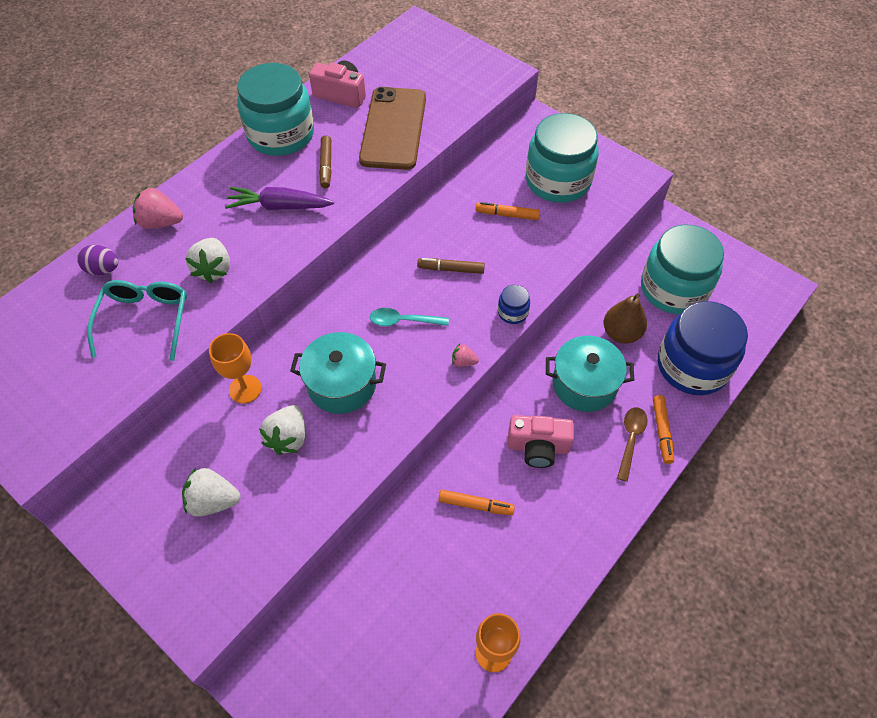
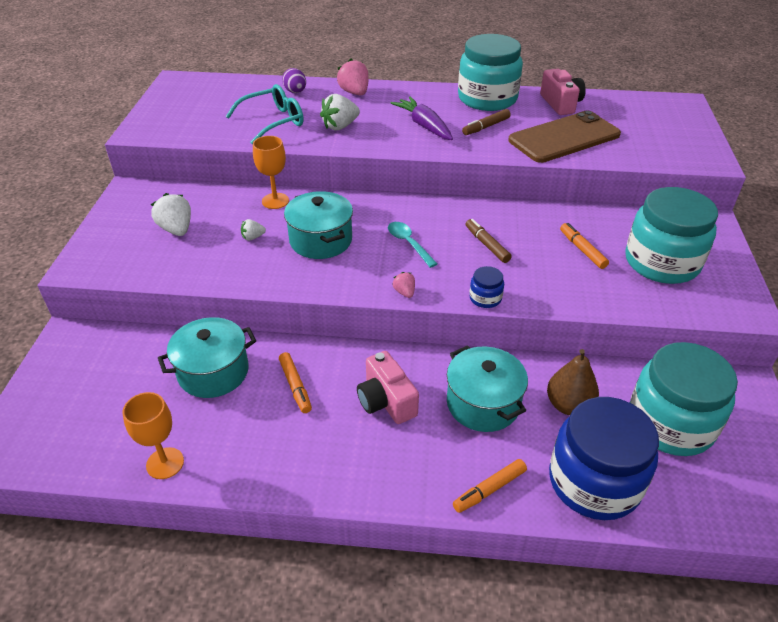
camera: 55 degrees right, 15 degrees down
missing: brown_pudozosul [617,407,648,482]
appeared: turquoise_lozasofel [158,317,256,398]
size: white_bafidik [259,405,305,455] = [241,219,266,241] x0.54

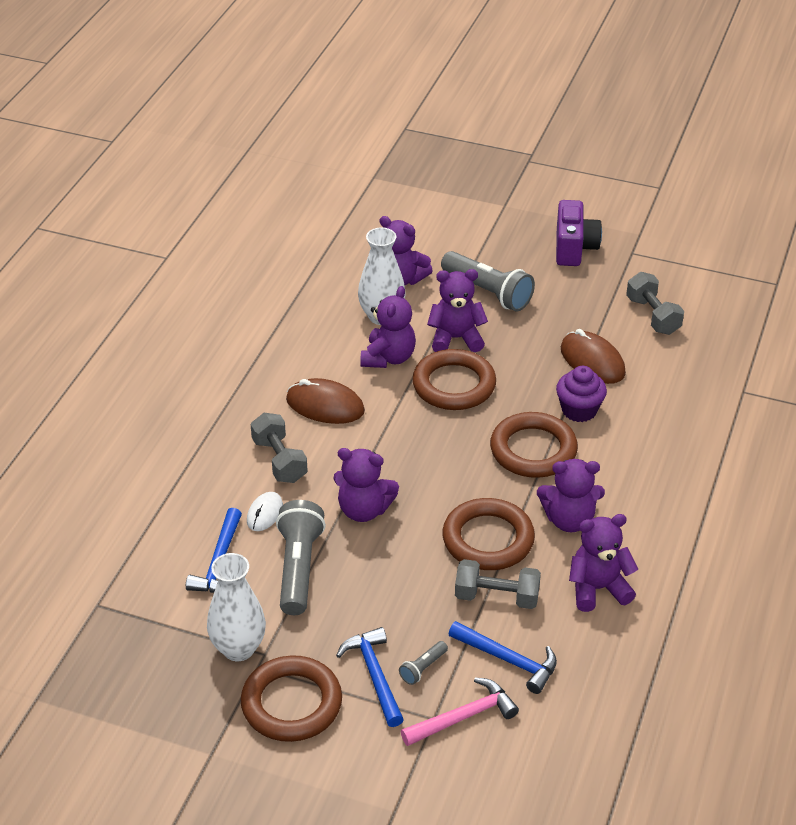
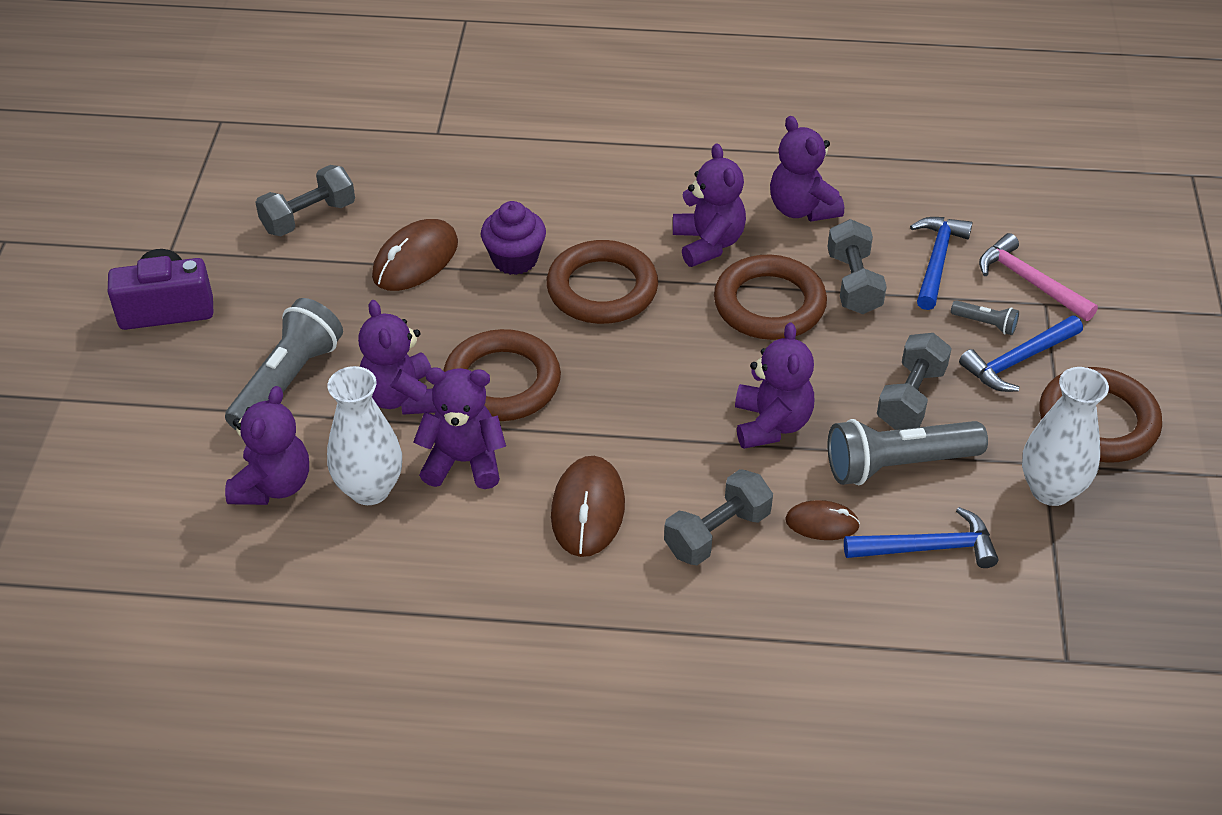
camera: 105 degrees left, 5 degrees up
appeared: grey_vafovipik [877,333,952,430]
colour: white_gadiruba [247,492,283,531] to brown_gadiruba [785,500,860,540]

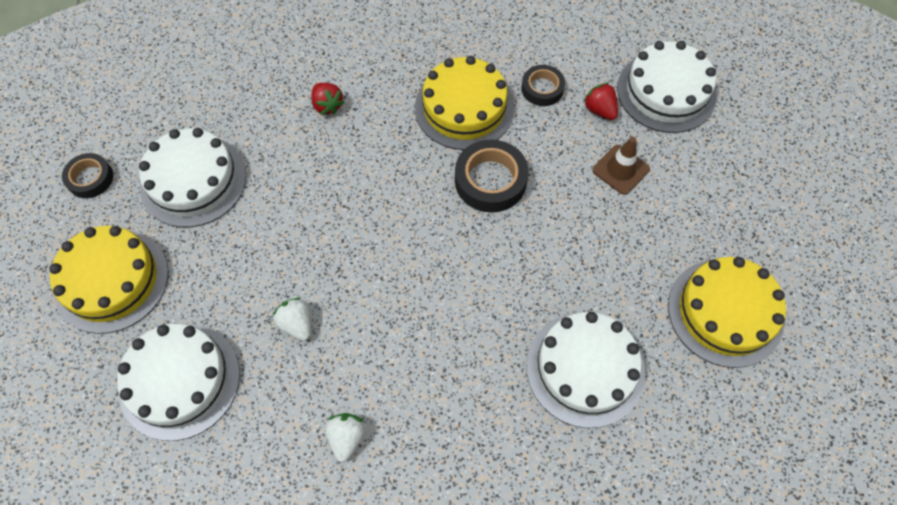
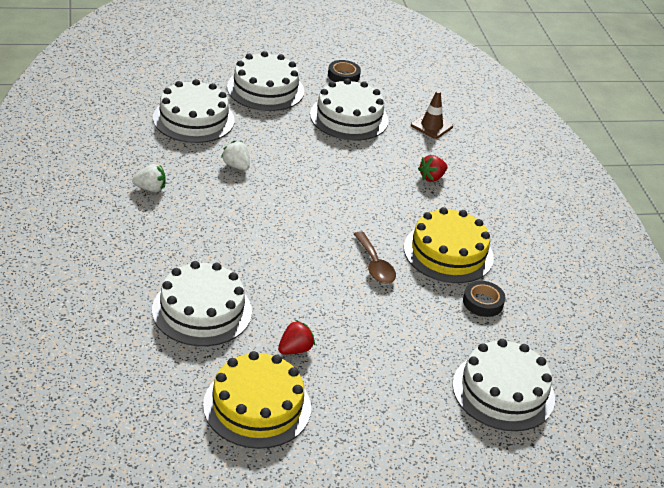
camera: 80 degrees right, 25 degrees down
relocated: red_bafidik [583,82,618,120] to [278,320,315,355]; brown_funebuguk [592,137,650,195] to [411,91,453,139]
exchanged: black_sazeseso [455,139,529,213] to brown_pudozosul [354,231,396,284]
colour: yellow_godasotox [49,226,169,334] to white_godasotox [227,51,304,111]
spun: white_bafidik [273,298,311,341] = [221,141,250,170] 90 degrees counterclockwise

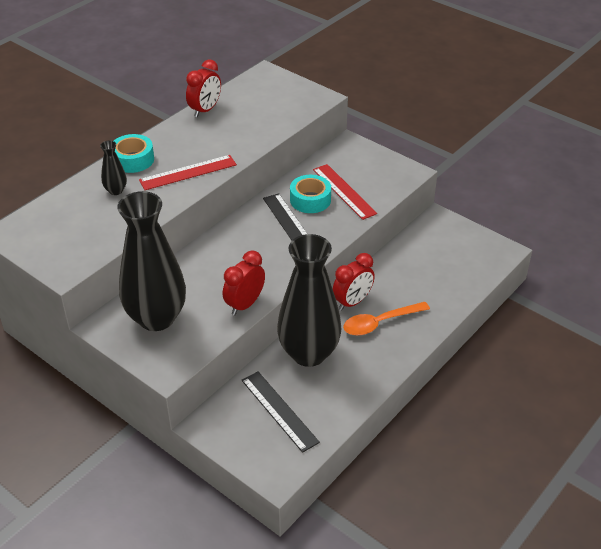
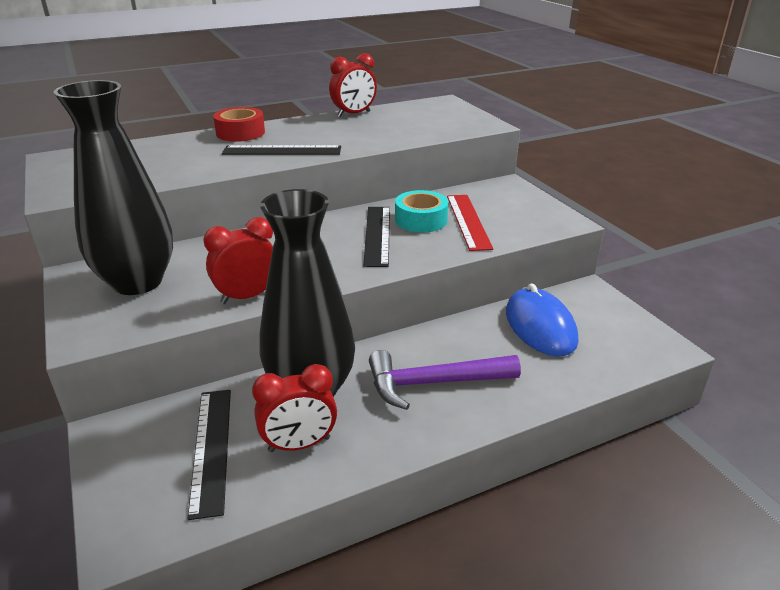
camera: 25 degrees right, 10 degrees down
missing: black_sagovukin [100,141,127,195]
appeared: blue_gadiruba [506,283,578,356]
relocated: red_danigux [333,253,375,311] to [252,364,337,452]
exchanged: orange_pudozosul [343,302,430,336] to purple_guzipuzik [369,350,521,410]
colour: turquoise_sazeseso [114,134,154,173] to red_sazeseso [213,107,265,142]; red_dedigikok [139,155,237,190] to black_dedigikok [222,145,341,155]

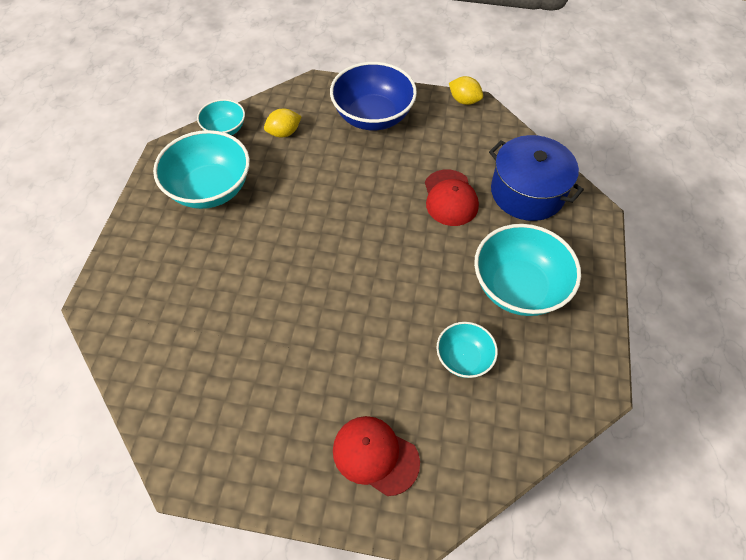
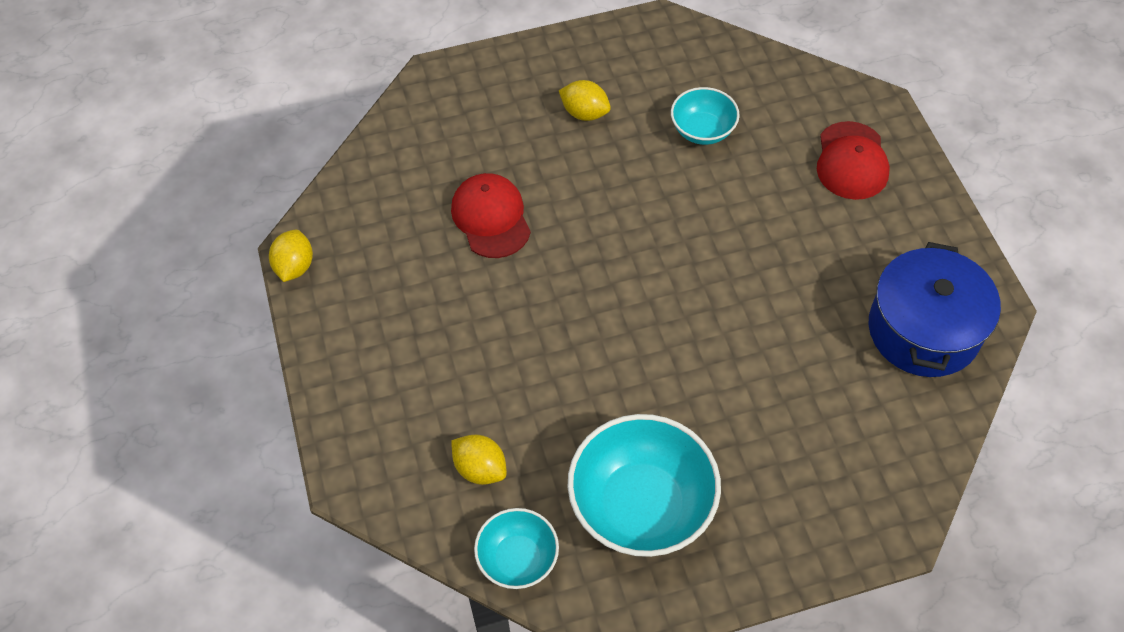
camera: 115 degrees left, 0 degrees up
missing: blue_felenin [330,62,417,130]
relocated: blue_lozasofel [489,135,584,221] to [869,242,1001,377]
exchanged: turquoise_felenin [474,224,581,316] to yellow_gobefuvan [559,80,611,121]
spun: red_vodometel [425,170,479,226] = [451,173,531,258] 75 degrees counterclockwise

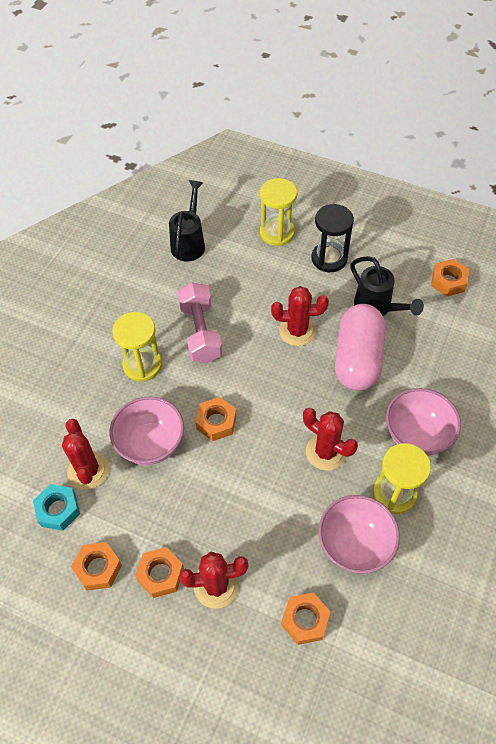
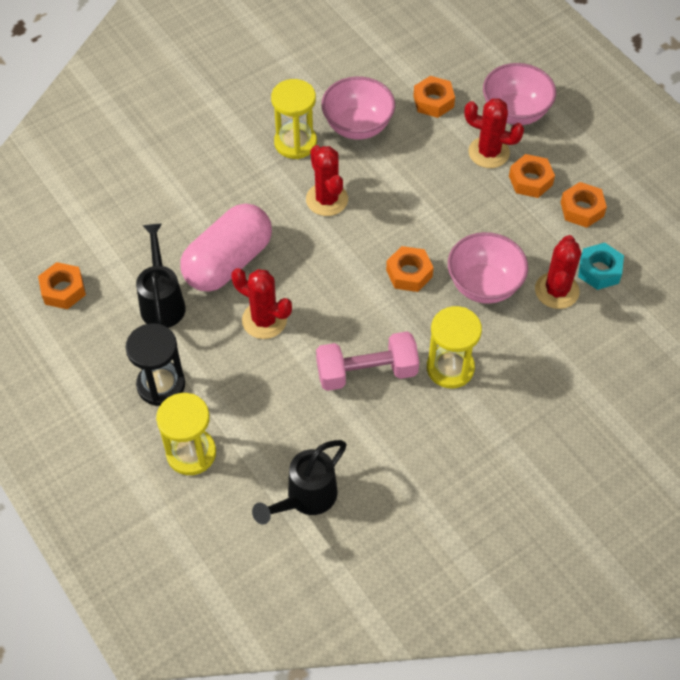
camera: 150 degrees left, 0 degrees up
relocated: pink_felenin [386,388,461,456] to [483,63,556,125]
spun: pink_vafovipik [178,282,222,363] = [316,332,419,391] 60 degrees clockwise

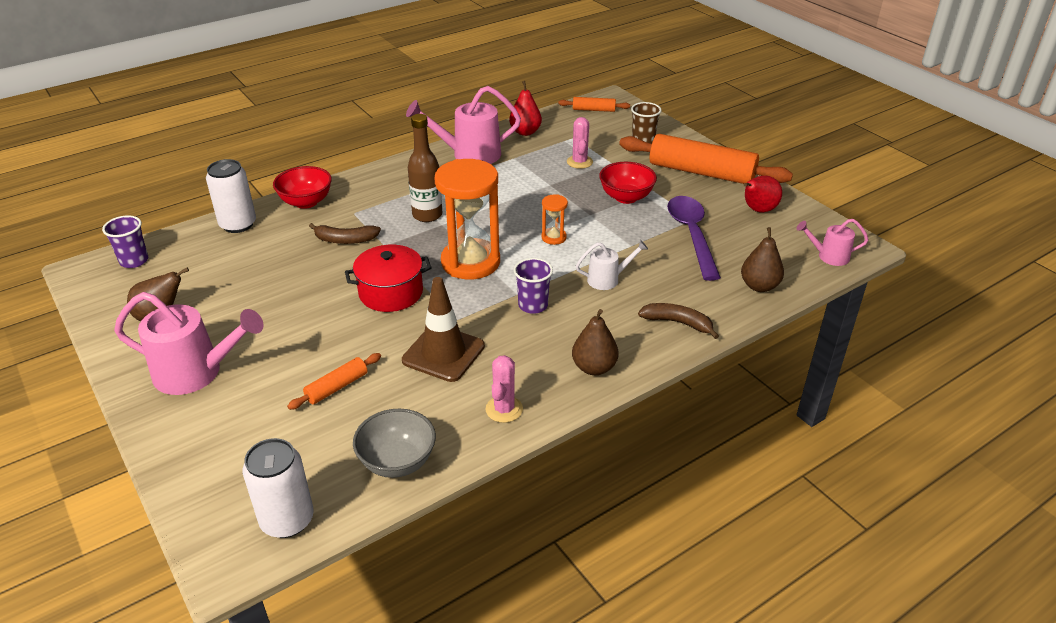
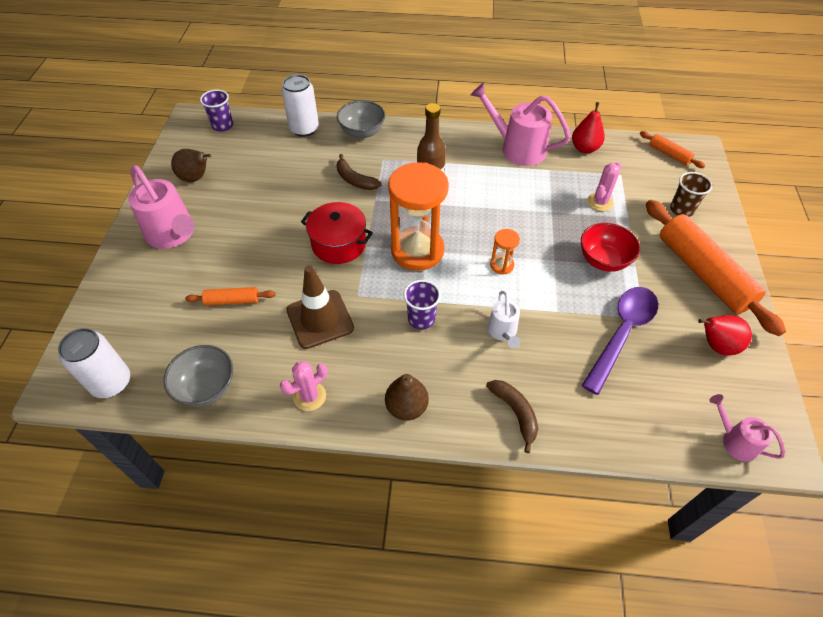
camera: 40 degrees right, 15 degrees up
missing: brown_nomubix [741,227,784,292]
colour: red_felenin [273,166,332,209] to grey_felenin [337,100,385,139]
spun: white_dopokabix [576,240,648,290] = [487,291,521,348] 60 degrees clockwise

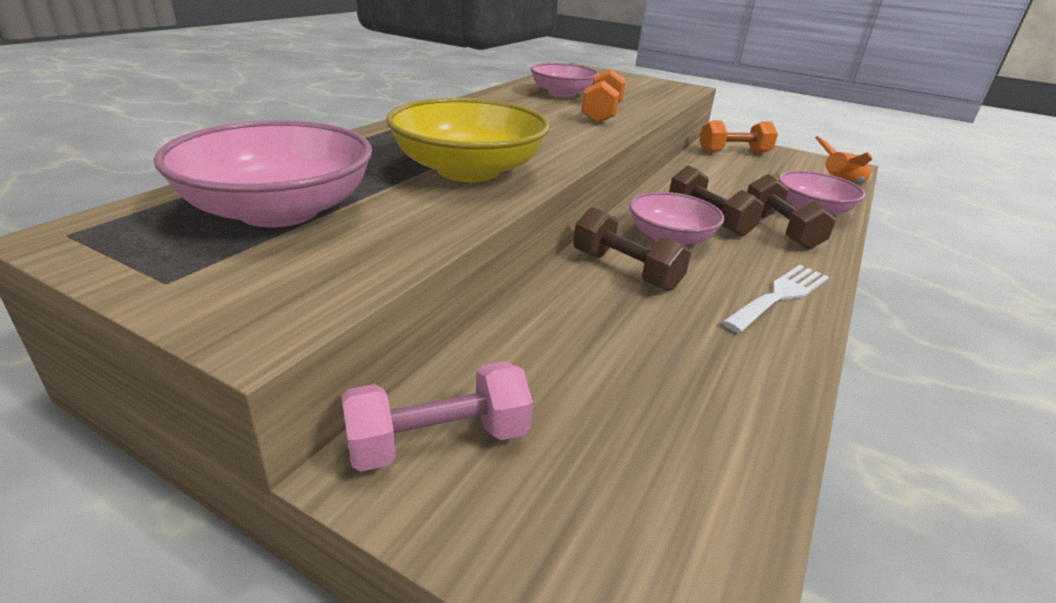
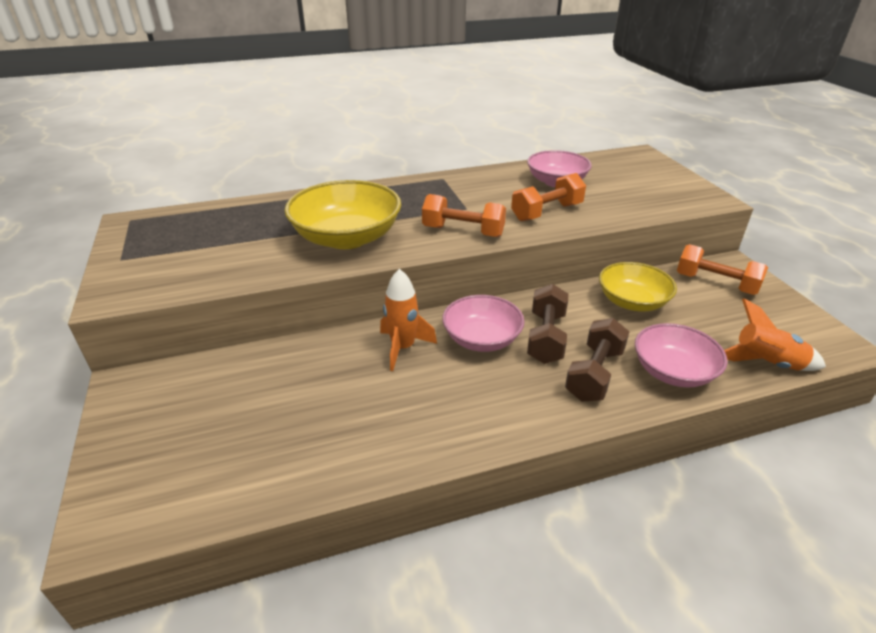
camera: 45 degrees right, 5 degrees up
missing: pink_felenin [154,120,372,227]; pink_vafovipik [341,361,533,472]; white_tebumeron [722,265,829,333]
appeared: orange_vafovipik [422,194,506,237]; yellow_felenin [599,262,677,311]
exchanged: brown_vafovipik [573,207,691,291] to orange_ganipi [380,269,437,371]

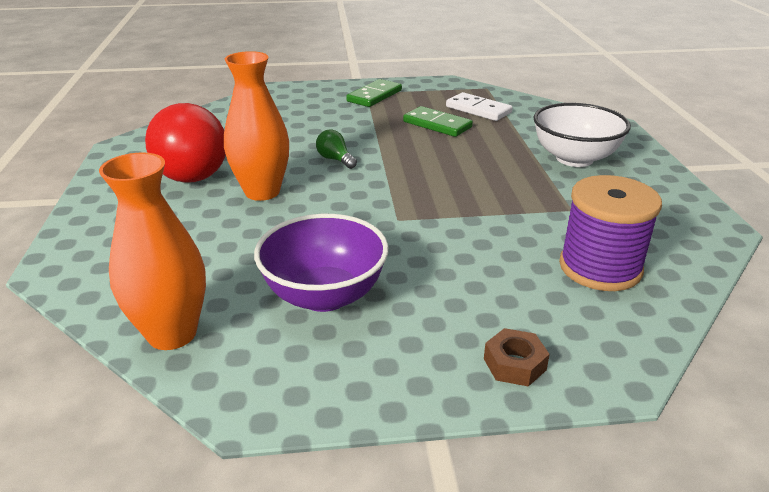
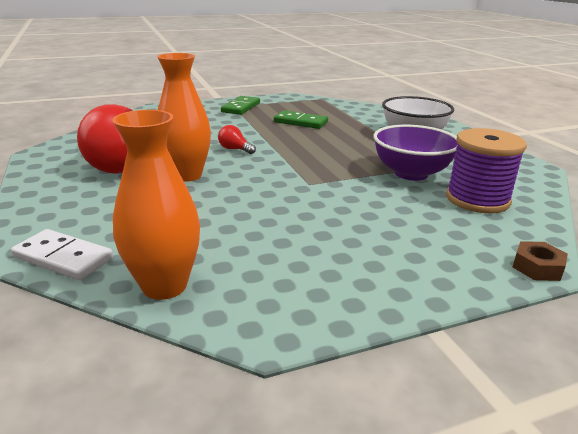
camera: 15 degrees left, 5 degrees down
relocated: purple_felenin [254,214,388,312] to [374,125,457,181]; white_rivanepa [446,92,513,121] to [11,229,113,280]; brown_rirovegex [484,328,550,387] to [513,241,568,281]
colour: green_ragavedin [316,130,357,169] to red_ragavedin [218,125,256,154]

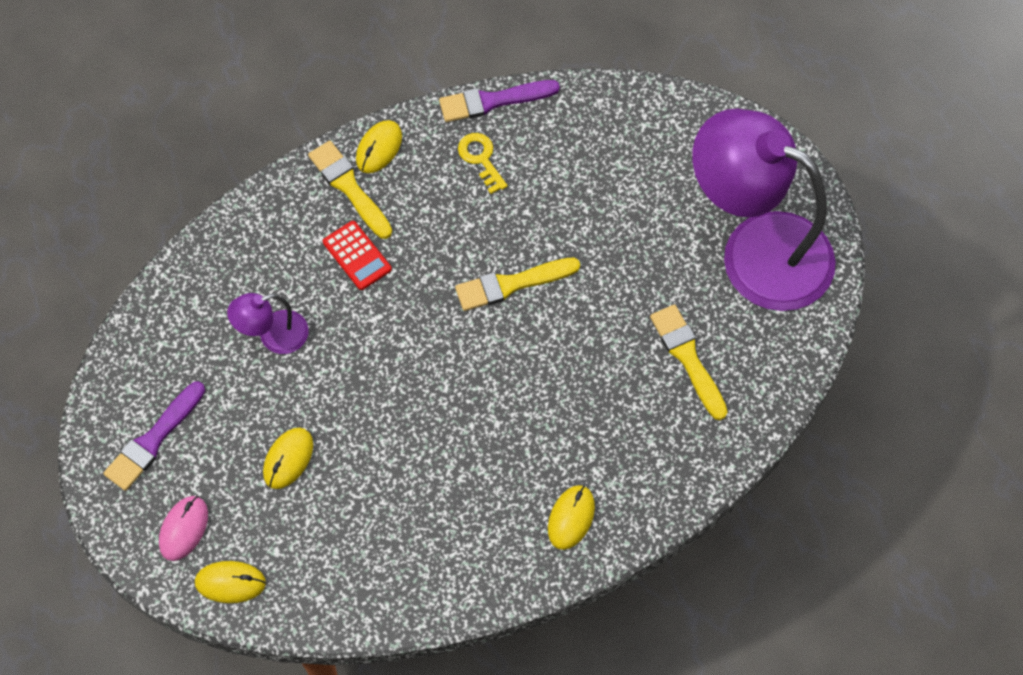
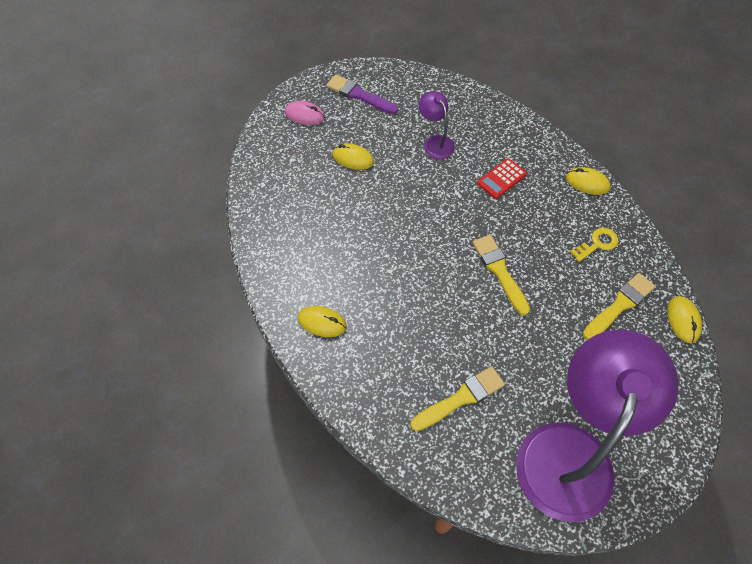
camera: 85 degrees right, 5 degrees down
missing: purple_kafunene [439,80,560,122]
relocated: yellow_gadiruba [195,561,266,603] to [667,296,702,343]; yellow_kafunene [308,141,392,239] to [583,273,655,340]

